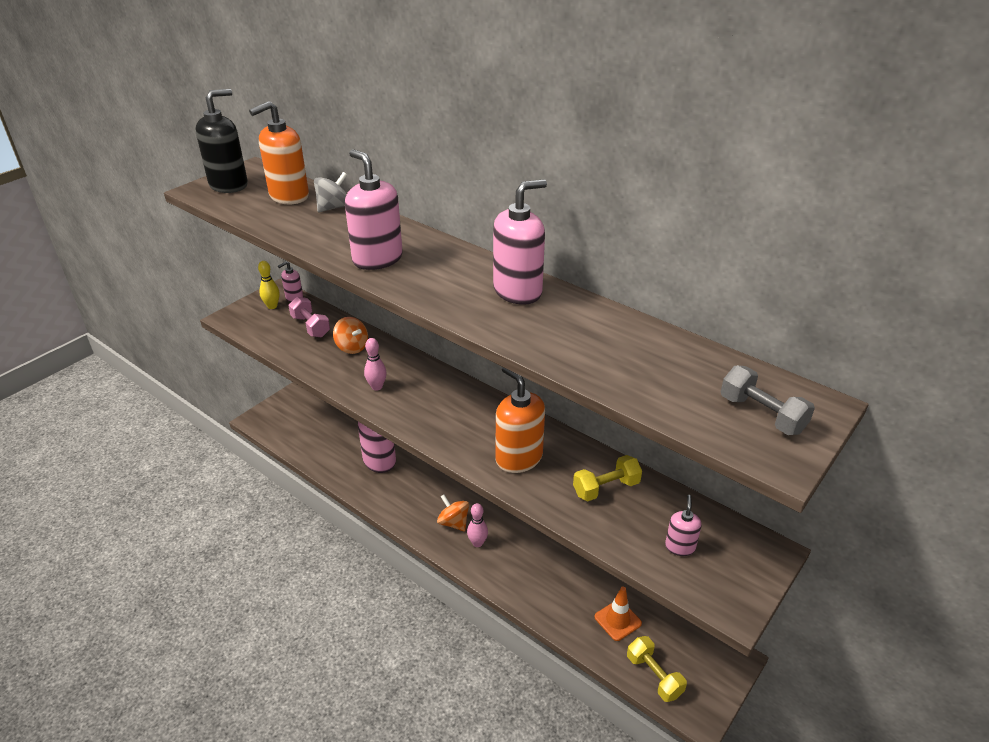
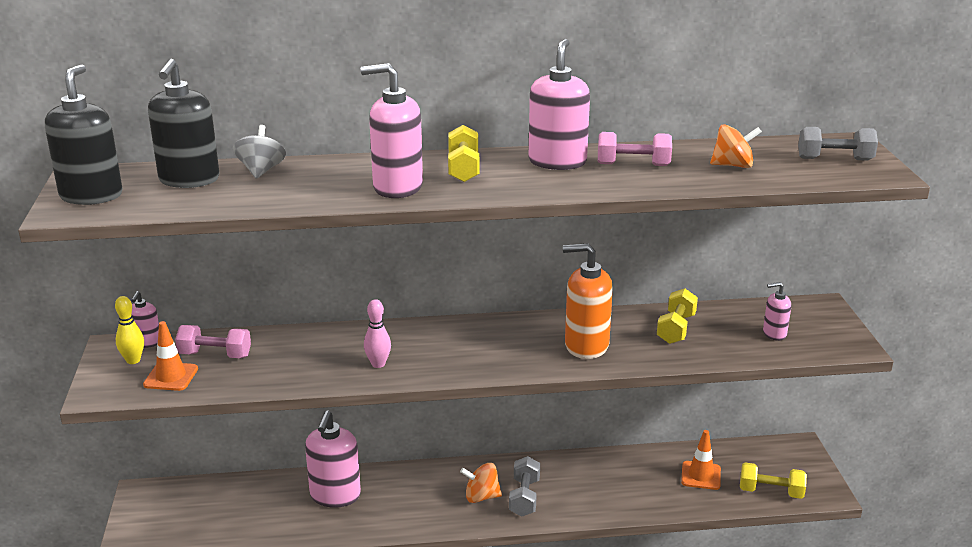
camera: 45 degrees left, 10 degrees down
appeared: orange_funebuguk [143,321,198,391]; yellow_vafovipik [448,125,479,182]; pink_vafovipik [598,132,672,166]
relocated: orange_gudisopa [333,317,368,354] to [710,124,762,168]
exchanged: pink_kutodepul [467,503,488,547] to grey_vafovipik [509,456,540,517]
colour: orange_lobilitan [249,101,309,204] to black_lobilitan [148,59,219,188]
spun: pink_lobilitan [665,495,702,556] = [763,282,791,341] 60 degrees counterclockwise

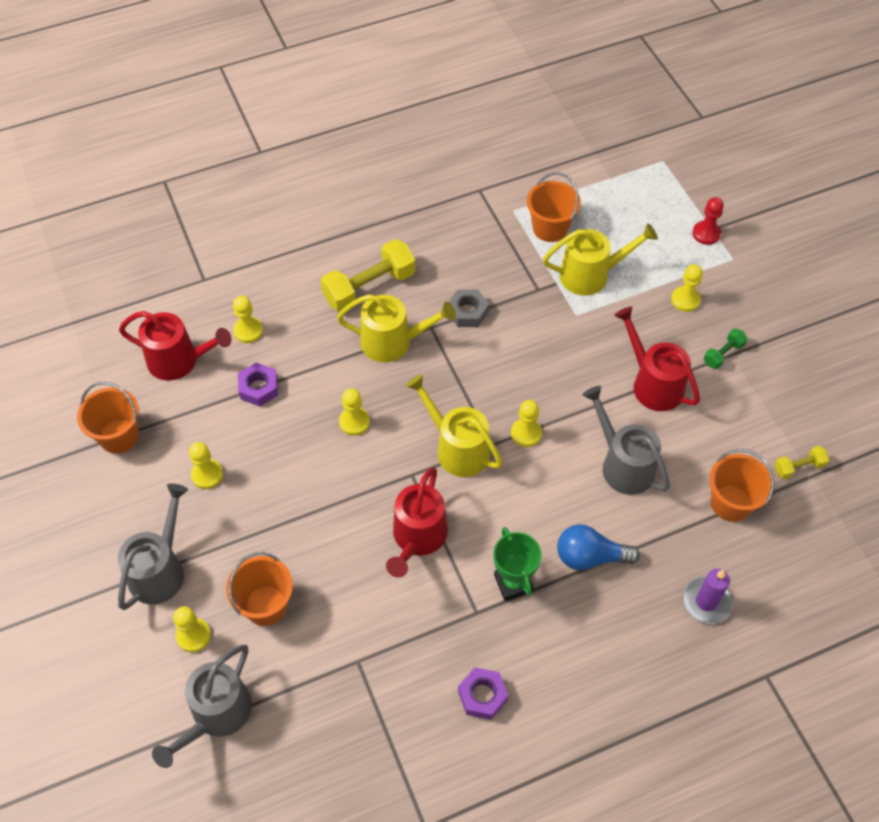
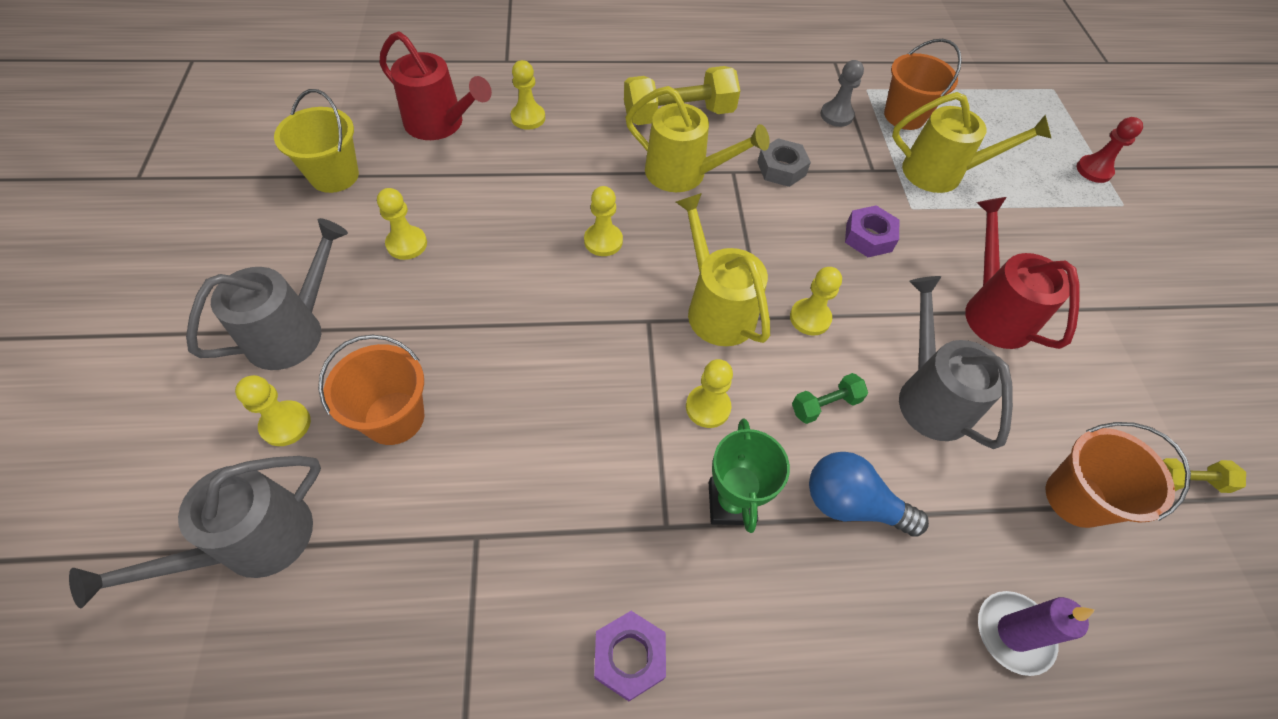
camera: 15 degrees right, 0 degrees up
missing: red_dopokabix [386,467,448,577]
appeared: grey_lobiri [820,60,864,127]
relocated: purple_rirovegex [238,362,278,407] to [845,205,899,257]; yellow_lobiri [671,264,703,312] to [686,359,733,428]; green_vafovipik [704,328,748,369] to [792,373,868,424]
colour: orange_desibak [77,382,139,453] to yellow_desibak [274,89,359,193]

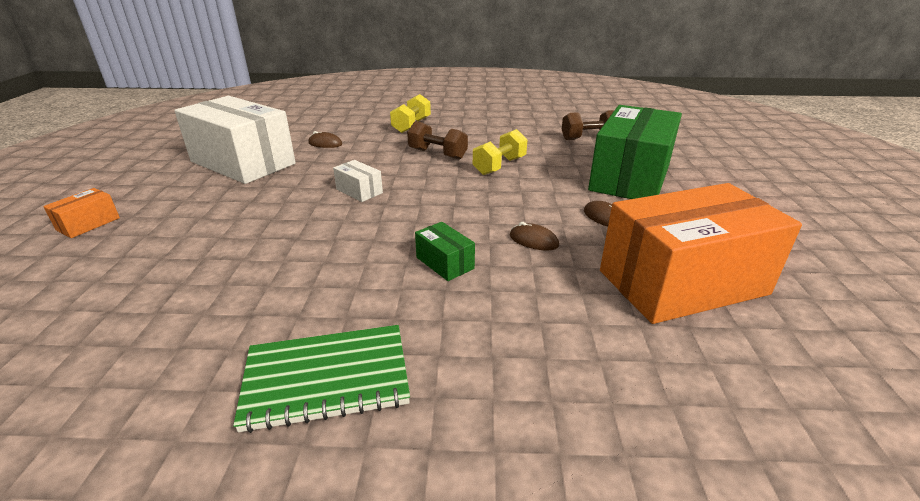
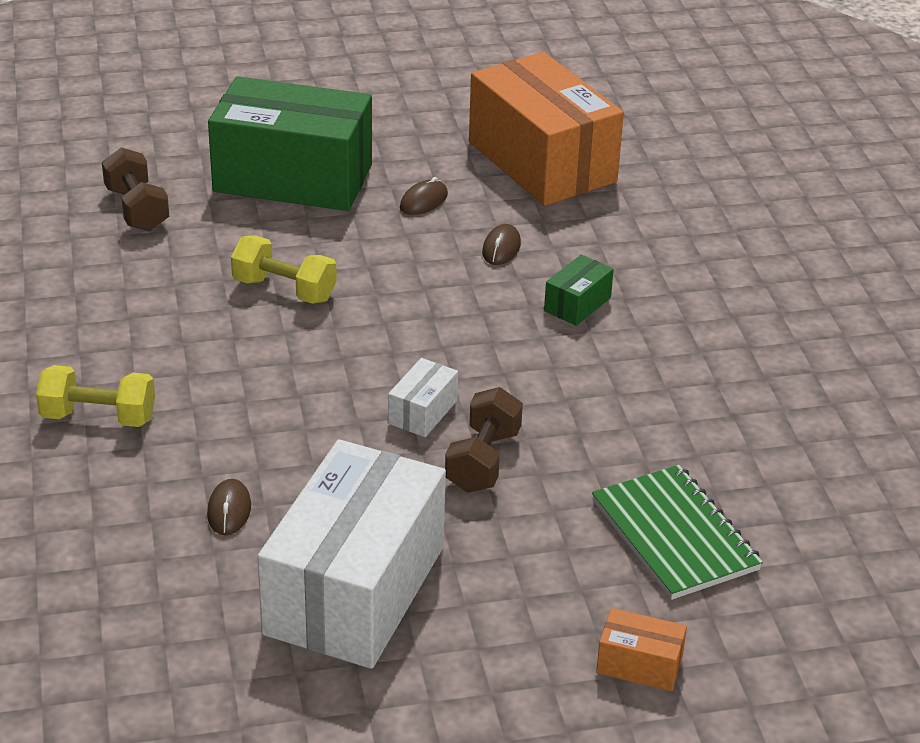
camera: 105 degrees left, 5 degrees up
relocated: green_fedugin [233,325,410,433] to [592,465,763,600]; brown_vafovipik [407,121,468,160] to [445,387,523,493]

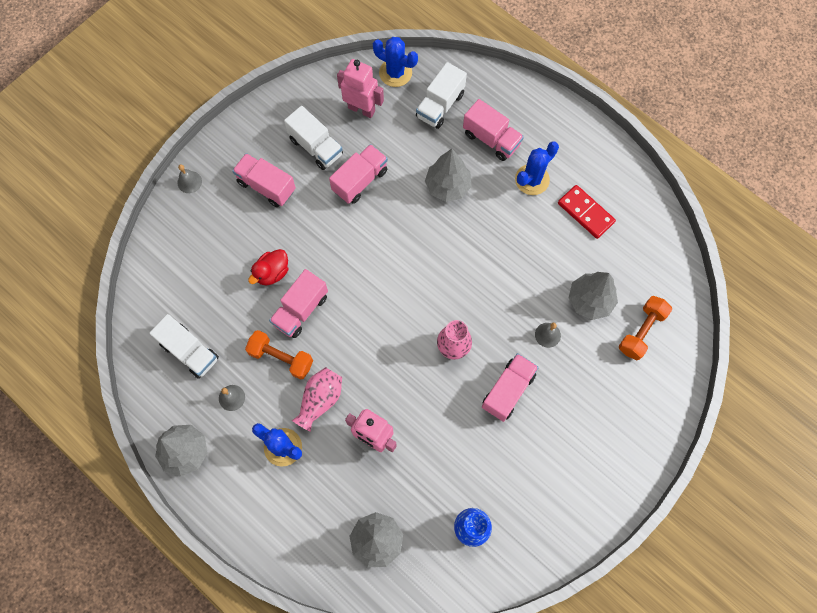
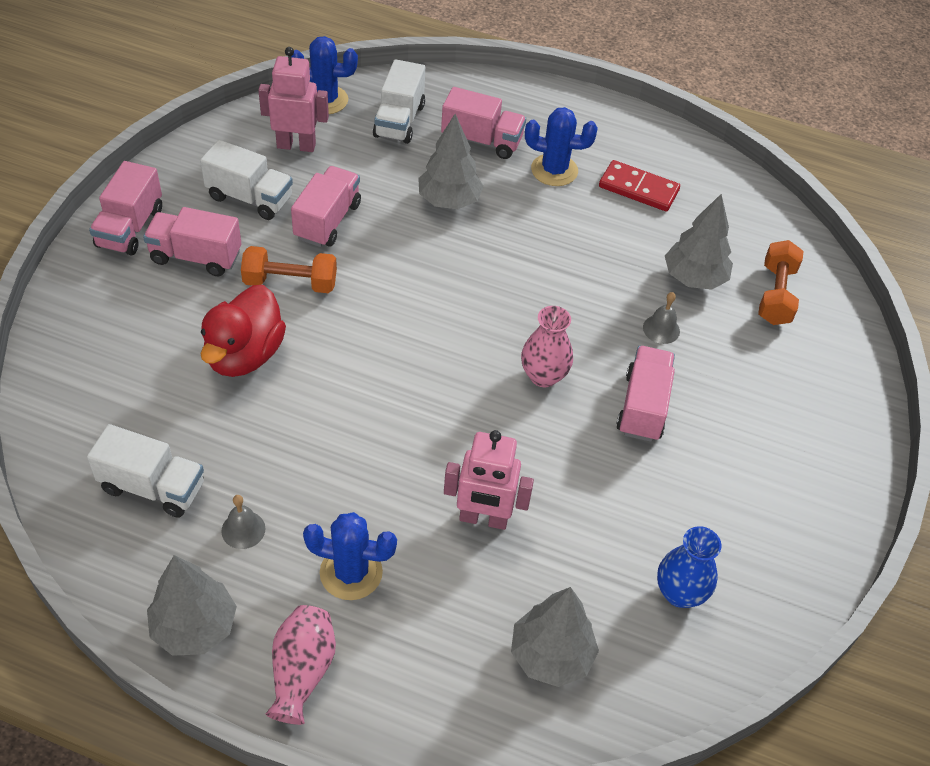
camera: 25 degrees left, 20 degrees down
missing: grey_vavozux [177,164,202,193]
relocated: orange_vafovipik [245,330,313,380] to [241,246,337,293]; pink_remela [269,269,328,338] to [89,161,162,256]; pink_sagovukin [292,367,342,432] to [266,605,336,725]
spun: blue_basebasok [515,141,559,195] = [525,107,598,186] 75 degrees clockwise
size: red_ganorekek [248,249,289,285] = [200,285,286,377] x1.60

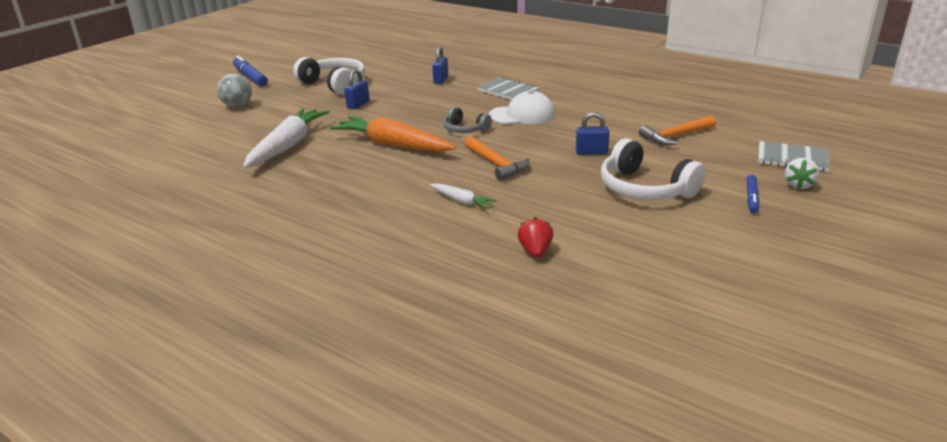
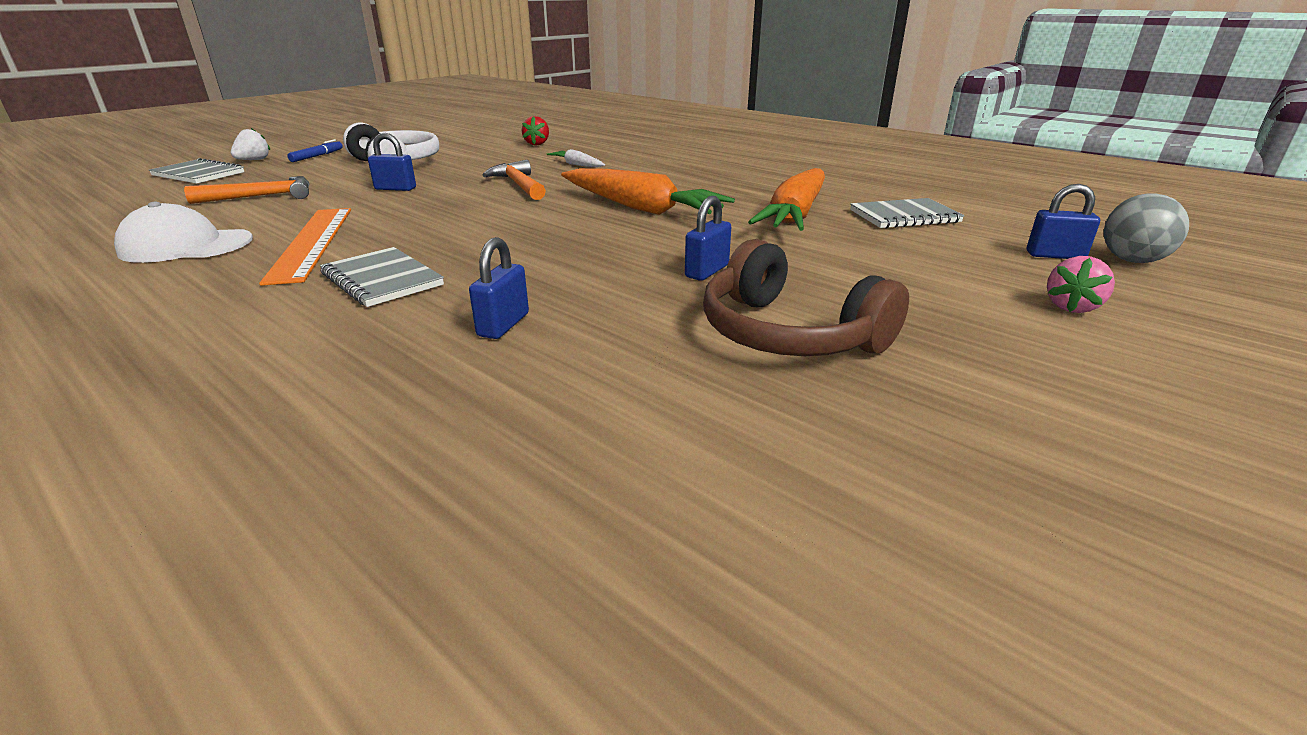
camera: 175 degrees left, 0 degrees up
missing: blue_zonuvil [233,56,268,87]; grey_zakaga [443,107,492,133]
appeared: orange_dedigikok [259,208,351,286]; grey_fedugin [850,198,965,229]; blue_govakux [1027,184,1100,259]; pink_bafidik [1047,256,1115,313]
relocated: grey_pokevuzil [217,74,252,107] to [1104,193,1189,263]; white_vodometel [489,90,555,124] to [114,202,253,263]
colour: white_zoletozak [243,108,330,168] to orange_zoletozak [748,168,825,231]; white_zakaga [293,57,365,95] to brown_zakaga [703,239,909,356]

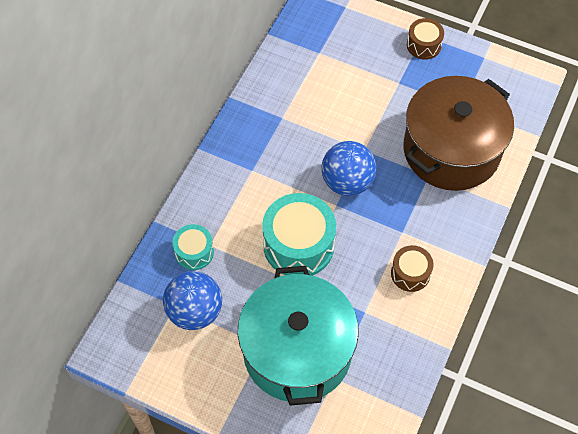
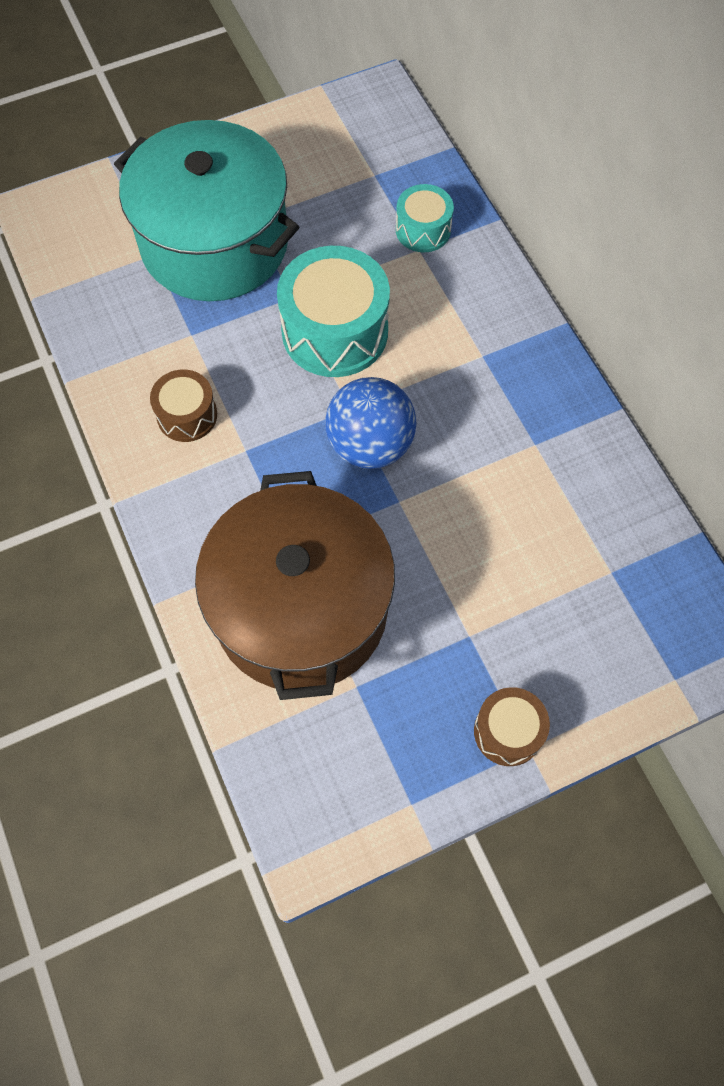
camera: 130 degrees right, 5 degrees up
missing: blue_pokevuzil [163,271,222,330]

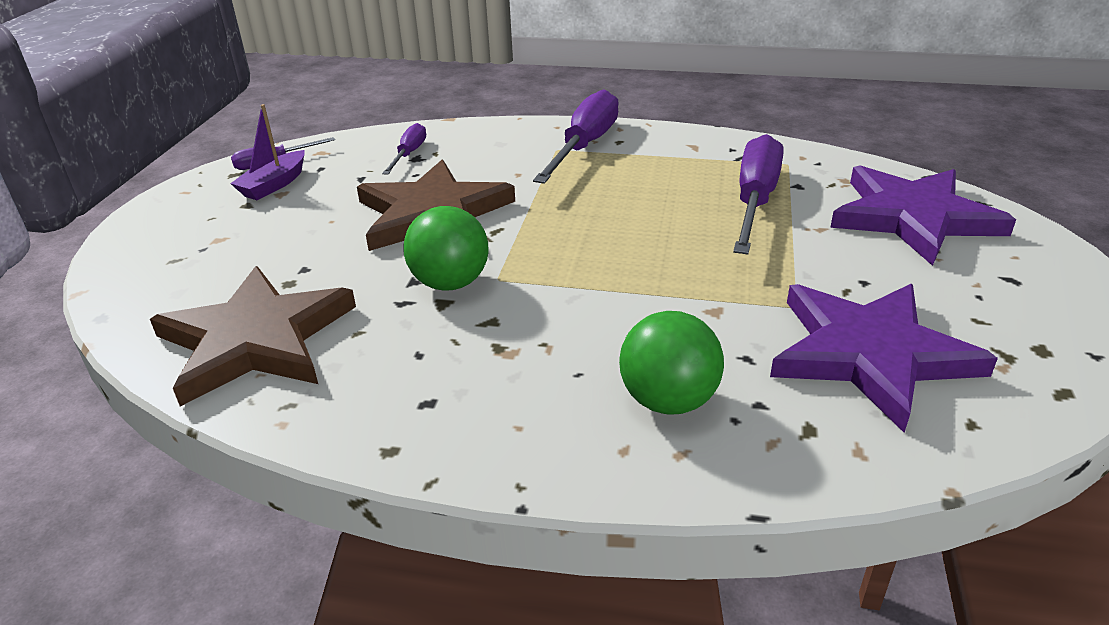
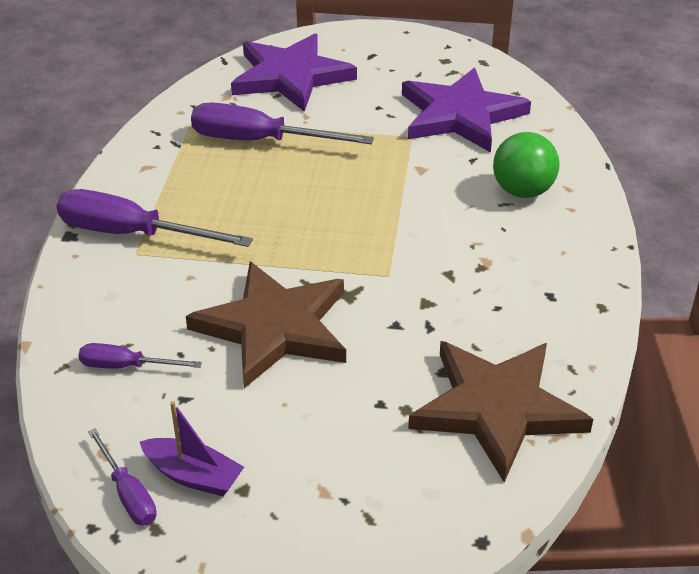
camera: 95 degrees left, 5 degrees up
missing: green_pokevuzil [403,206,489,291]

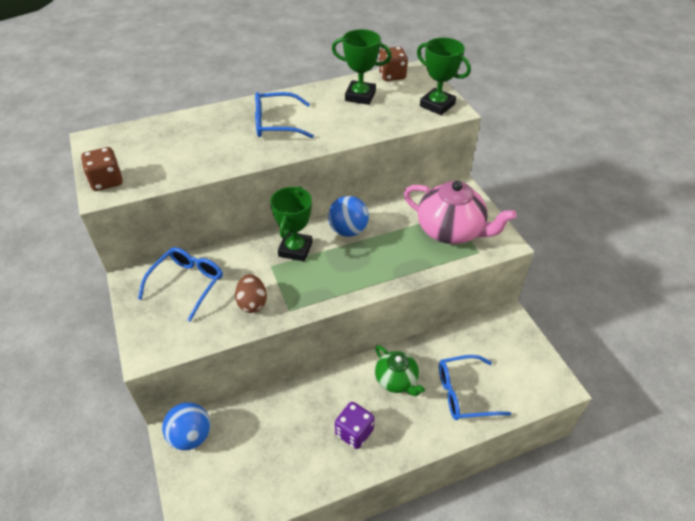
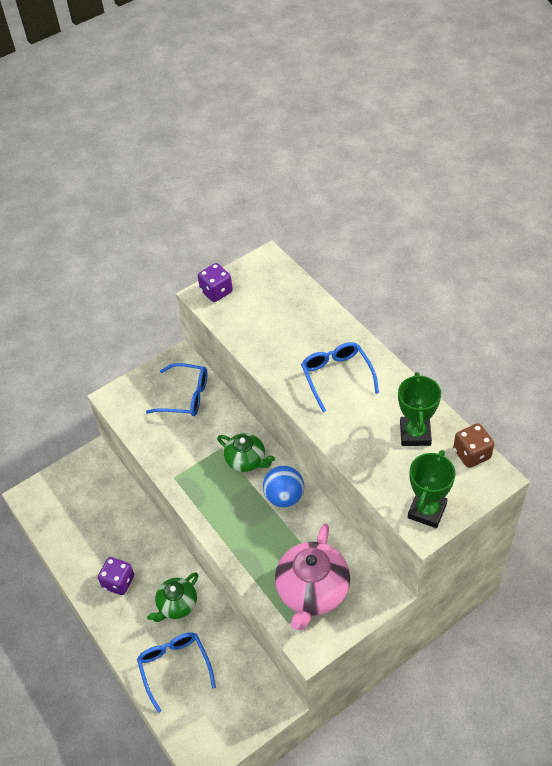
camera: 80 degrees right, 5 degrees up
missing: blue_pokevuzil [162,402,210,451]; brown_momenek [235,274,267,313]
exchanged: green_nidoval [270,186,313,261] to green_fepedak [217,433,275,472]
colour: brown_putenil [81,147,123,191] to purple_putenil [198,263,233,302]

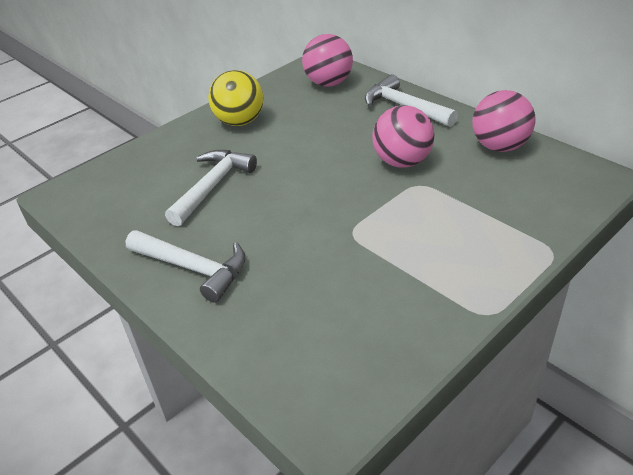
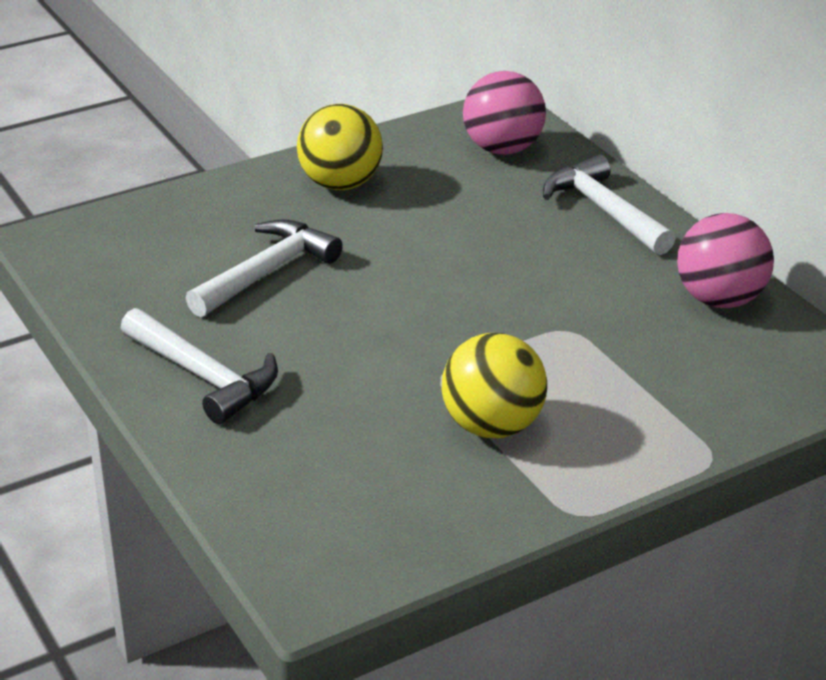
camera: 10 degrees right, 5 degrees down
missing: pink_pokevuzil [372,105,434,168]
appeared: yellow_pokevuzil [442,333,547,438]

